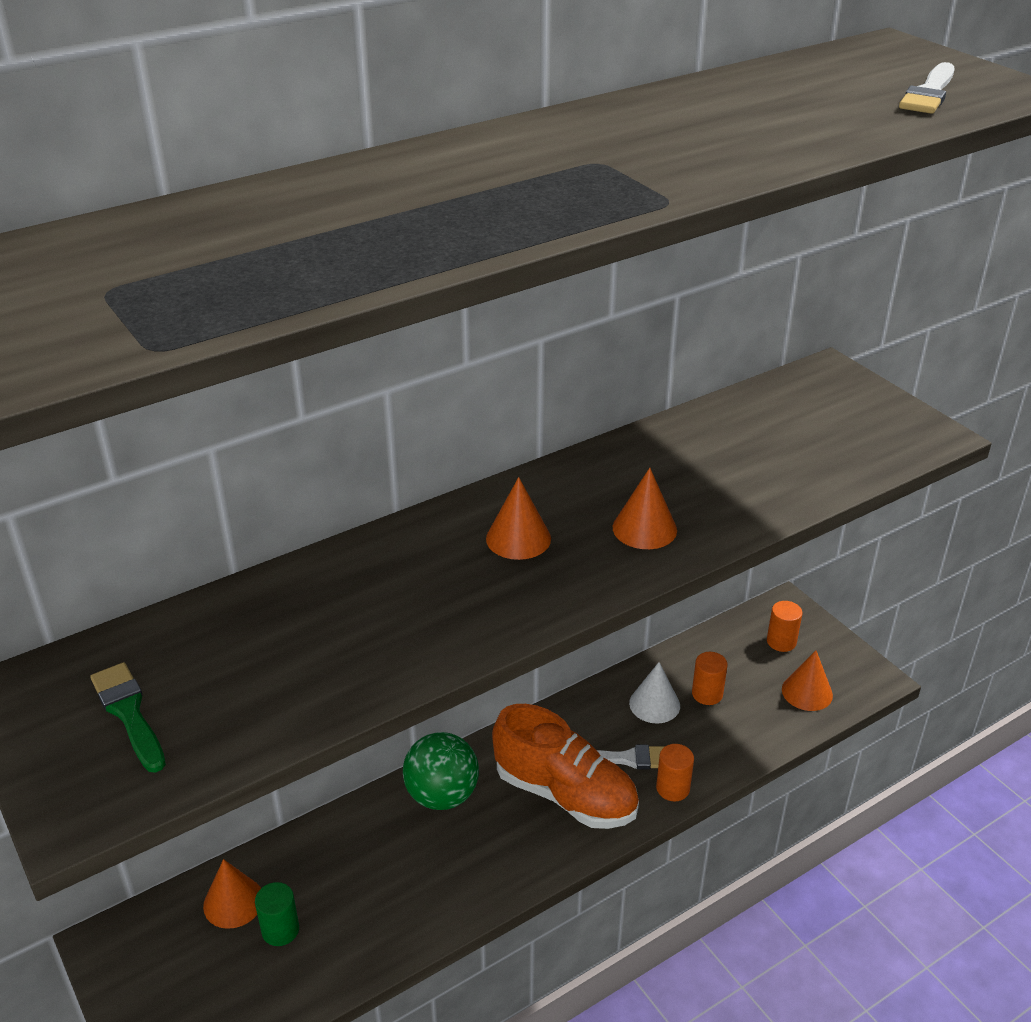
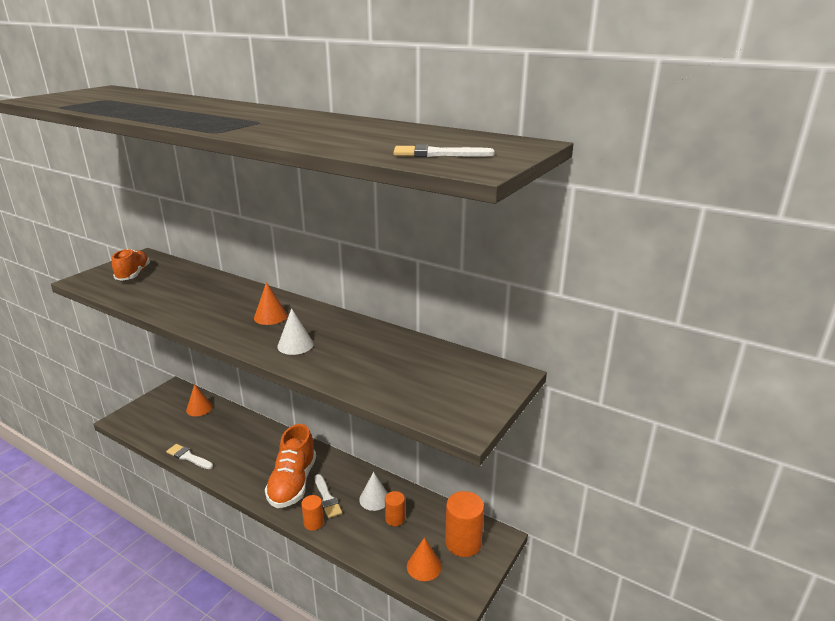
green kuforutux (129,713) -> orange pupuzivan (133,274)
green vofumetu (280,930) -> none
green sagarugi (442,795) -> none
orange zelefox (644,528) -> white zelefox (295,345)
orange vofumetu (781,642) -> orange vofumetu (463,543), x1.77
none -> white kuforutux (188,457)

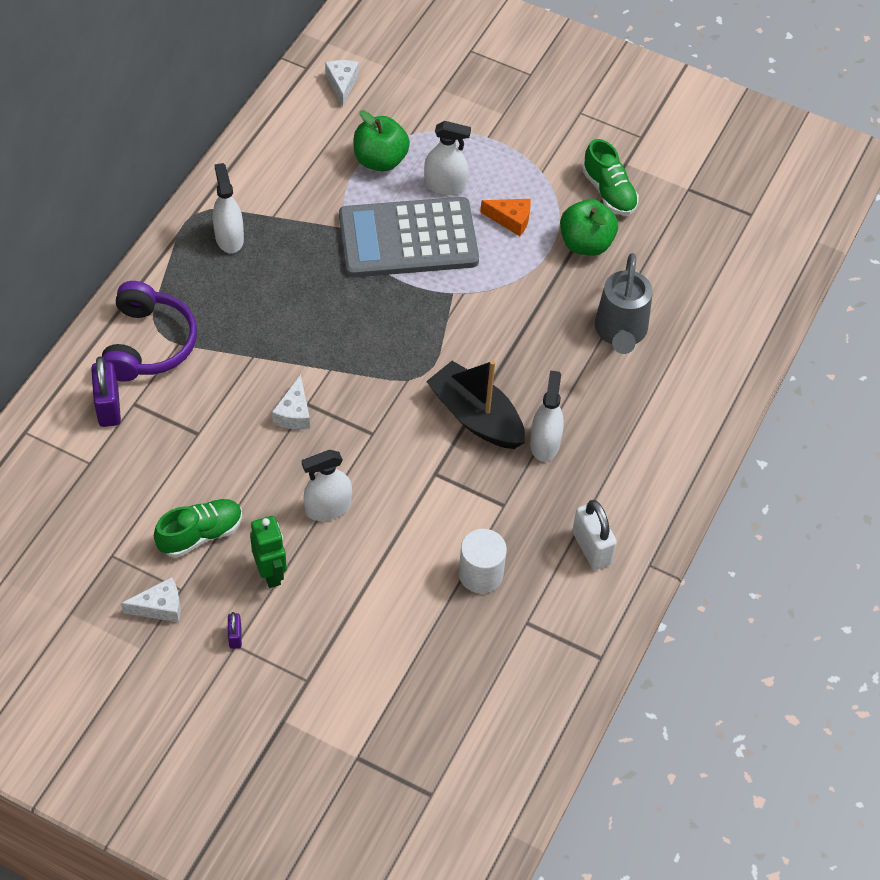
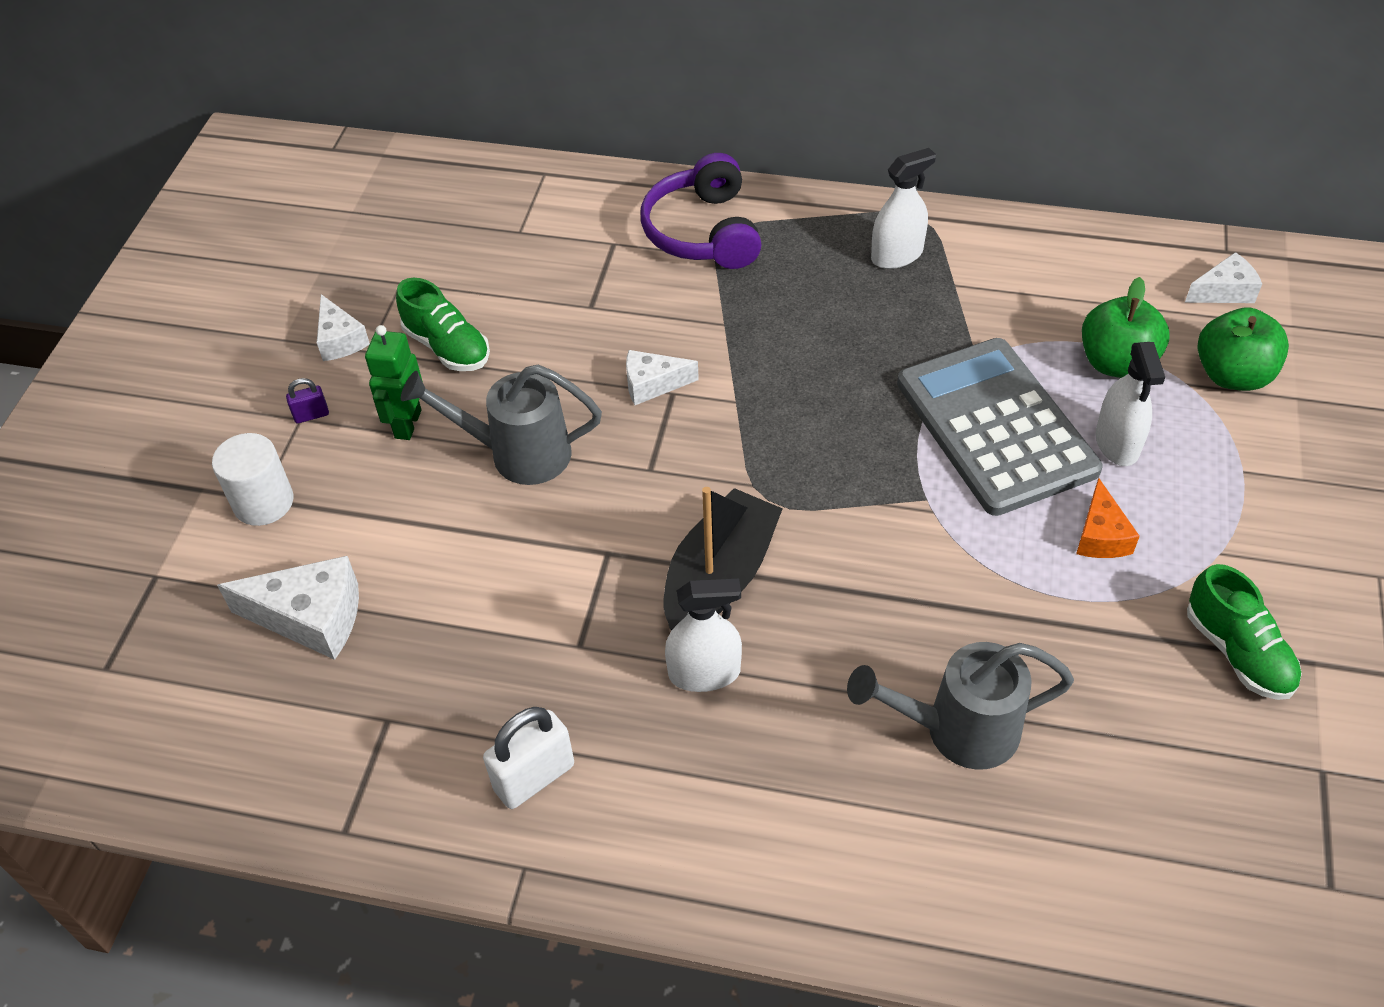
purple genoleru (108,407) -> none
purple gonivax (149,344) -> purple gonivax (702,232), 90 degrees clockwise
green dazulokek (271,573) -> green dazulokek (407,424), 135 degrees clockwise
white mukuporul (328,508) -> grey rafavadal (518,454)
white vofumetu (480,574) -> white vofumetu (263,502), moved
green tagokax (586,243) -> green tagokax (1232,375), moved
green pupuzivan (609,192) -> green pupuzivan (1237,652), 75 degrees counterclockwise
none -> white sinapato (311,618)

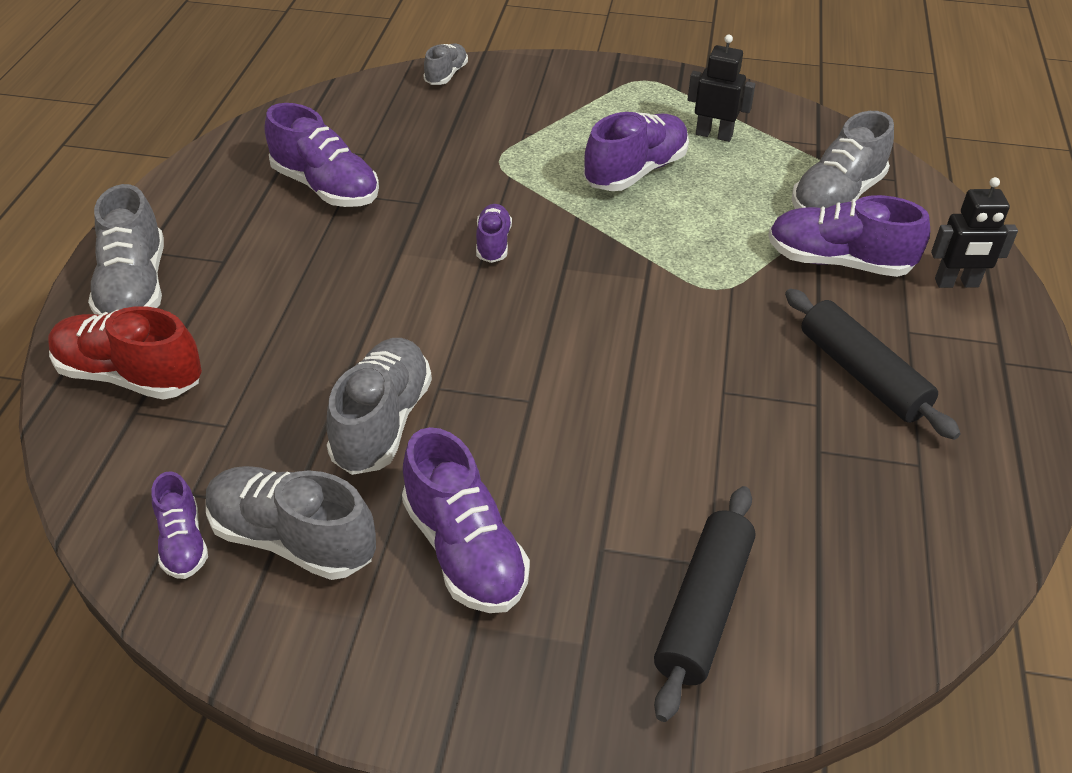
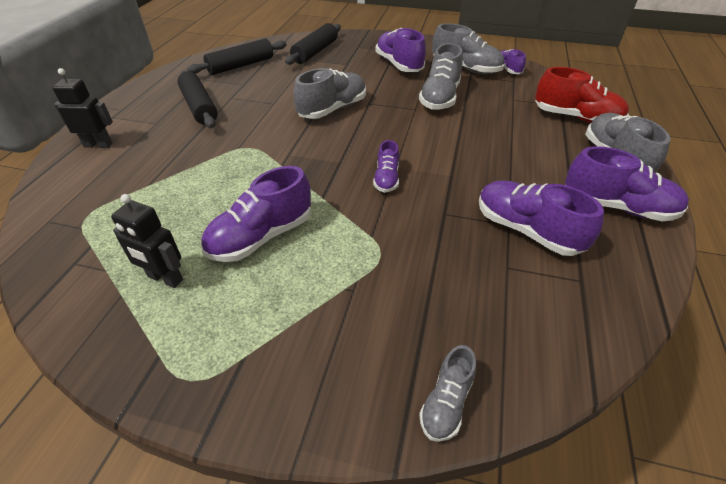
purple pupuzivan (838,262) -> purple pupuzivan (617,207), moved
grey pupuzivan (836,197) -> grey pupuzivan (332,109), moved
none -> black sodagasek (241,66)

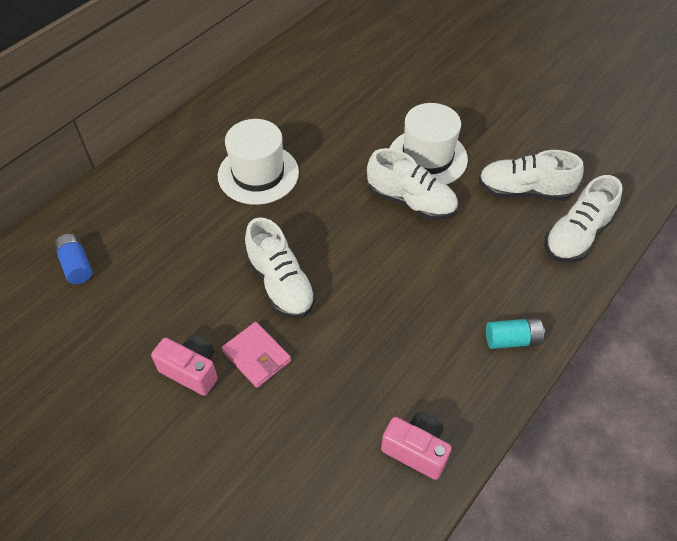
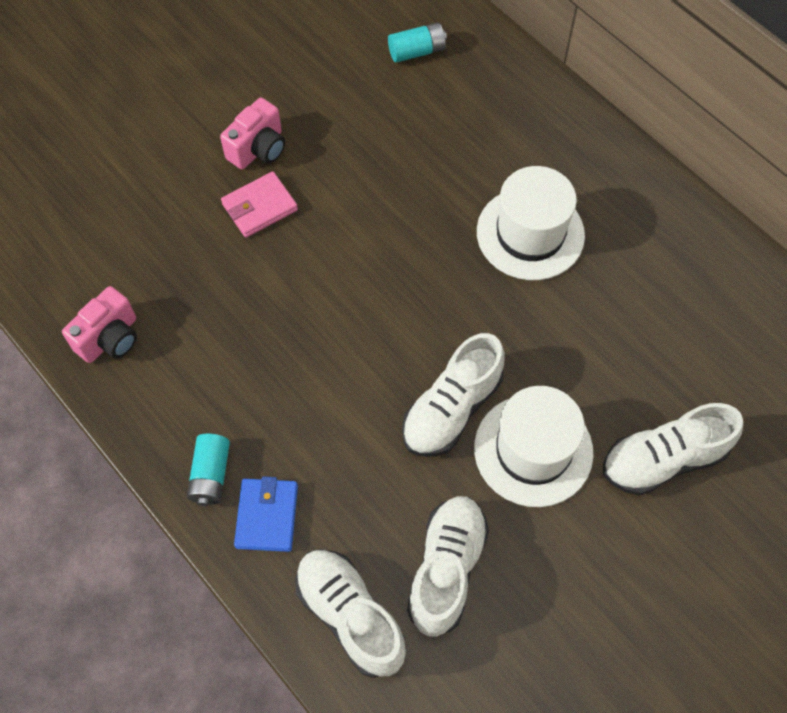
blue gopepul (76,265) -> turquoise gopepul (417,51)
white pupuzivan (280,284) -> white pupuzivan (663,459), moved
none -> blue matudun (267,516)

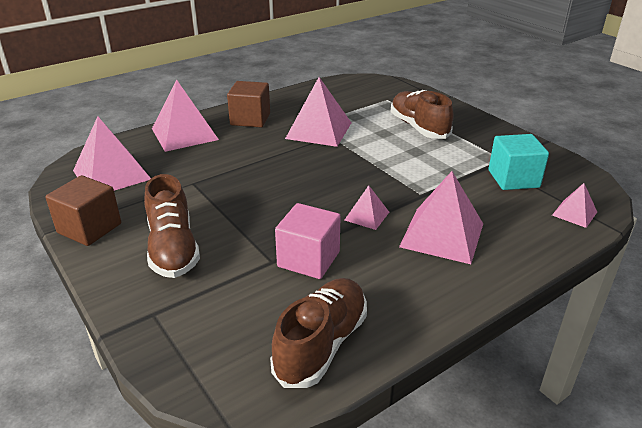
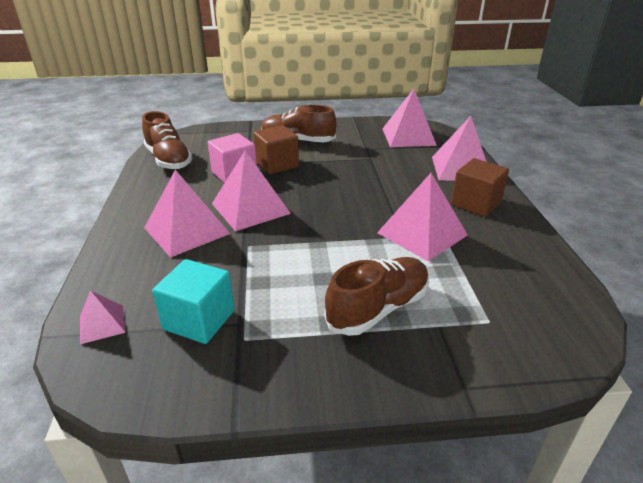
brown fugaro (89,228) -> brown fugaro (277,164), moved
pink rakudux (366,216) -> pink rakudux (250,208), x1.95
brown pupuzivan (419,127) -> brown pupuzivan (378,309), 45 degrees counterclockwise

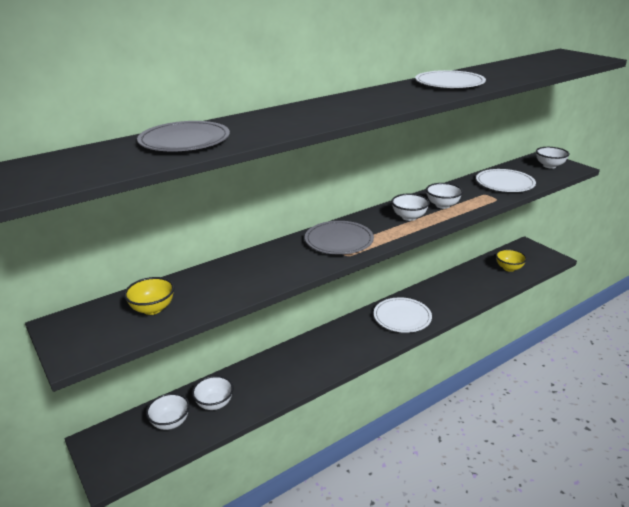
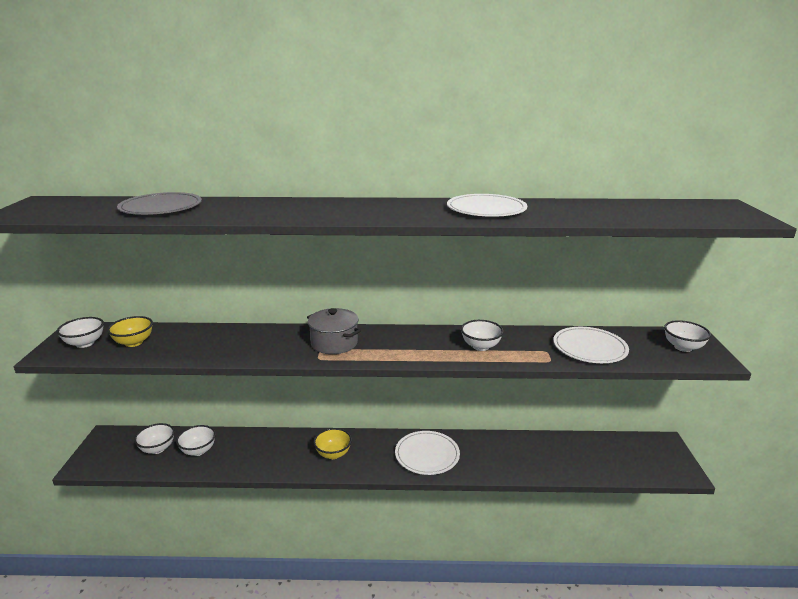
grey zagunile (339,240) -> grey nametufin (334,343)
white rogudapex (409,217) -> white rogudapex (85,343), moved
yellow rogudapex (509,268) -> yellow rogudapex (333,454), moved

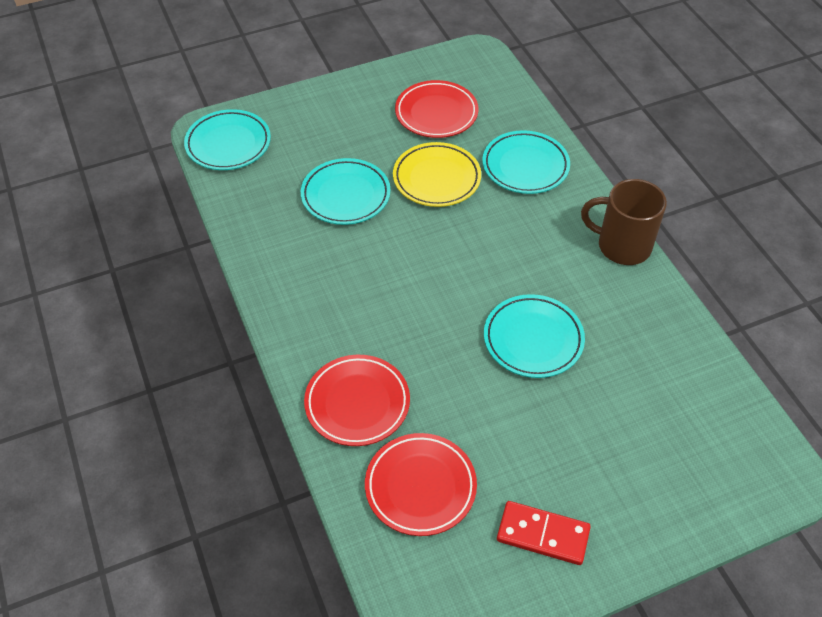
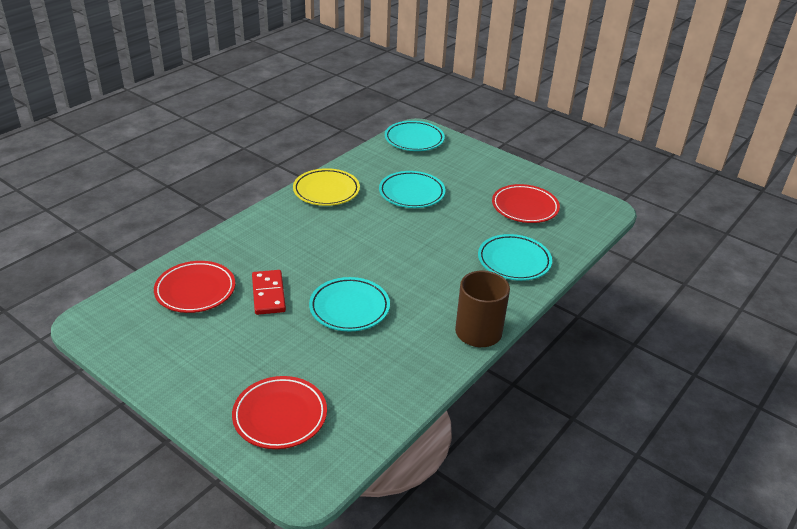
red zagunile (357,403) -> red zagunile (280,416), moved
yellow zagunile (436,178) -> yellow zagunile (326,191), moved
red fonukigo (543,534) -> red fonukigo (268,294), moved

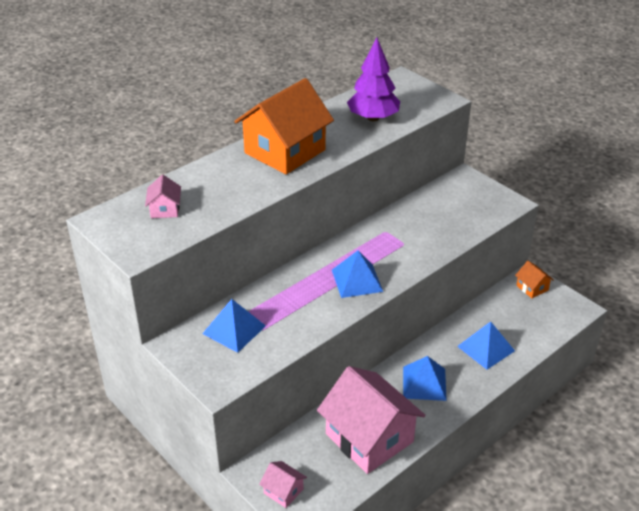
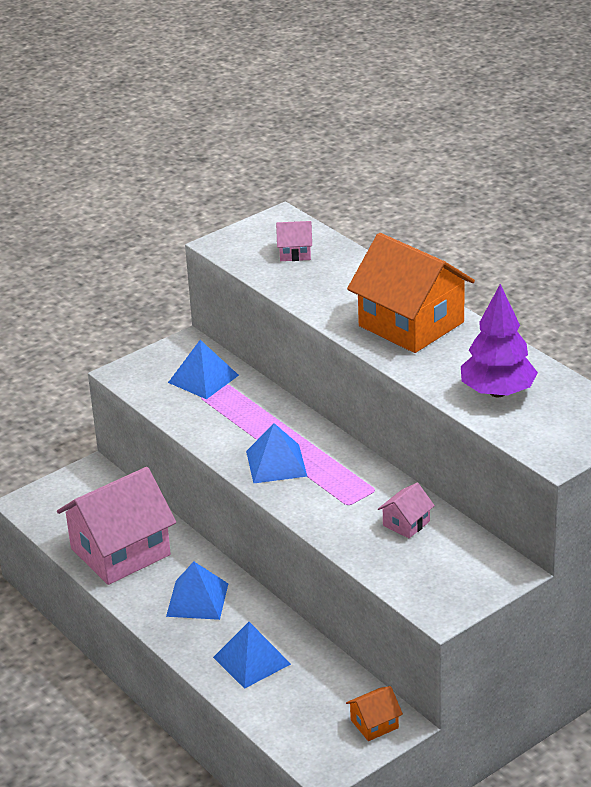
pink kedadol (283,491) -> pink kedadol (406,523), moved

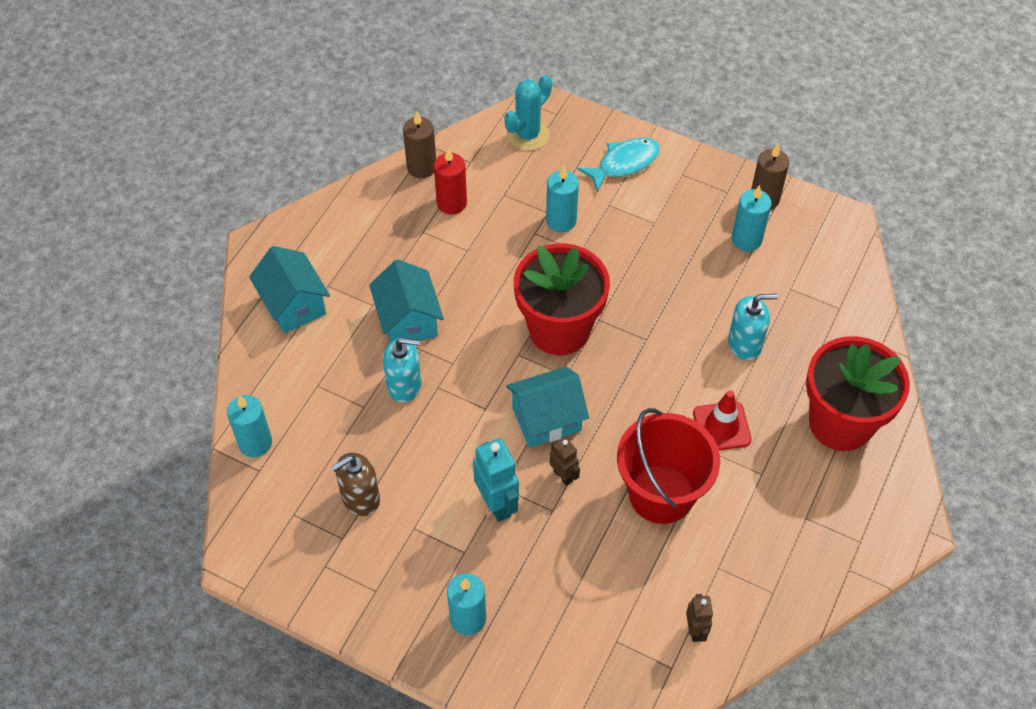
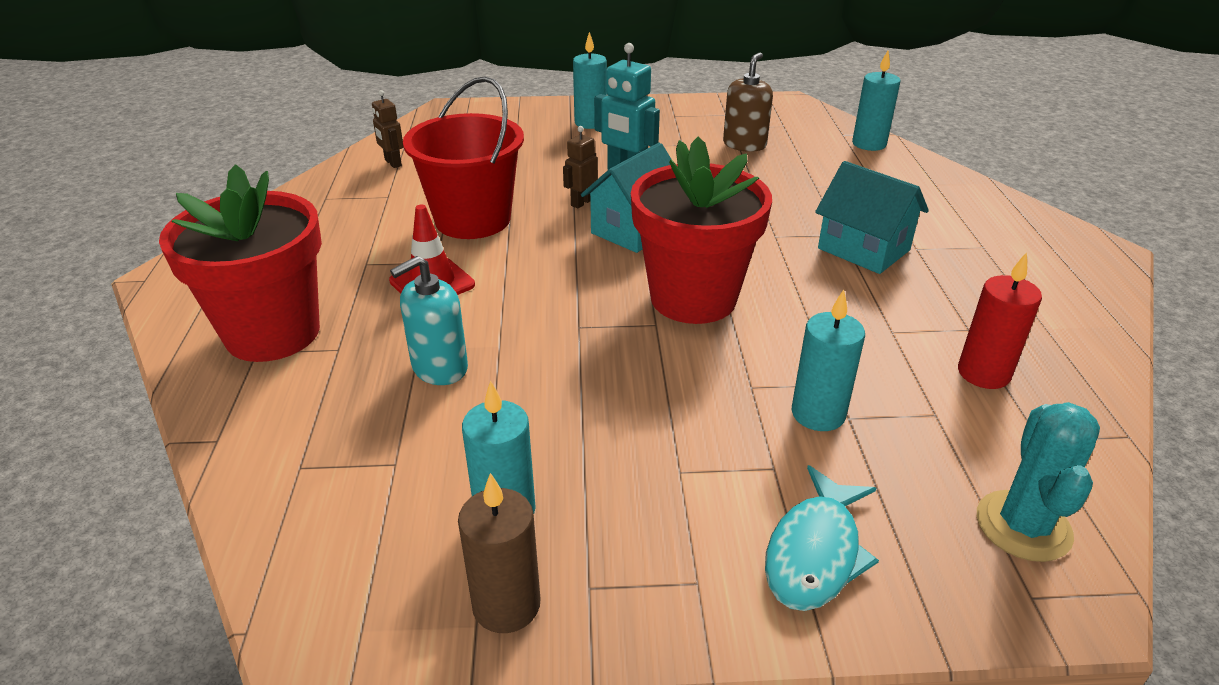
turquoise kedadol (293,305) -> none
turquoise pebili (404,385) -> none
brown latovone (421,167) -> none
brown dazulokek (563,476) -> brown dazulokek (581,202), 105 degrees clockwise

